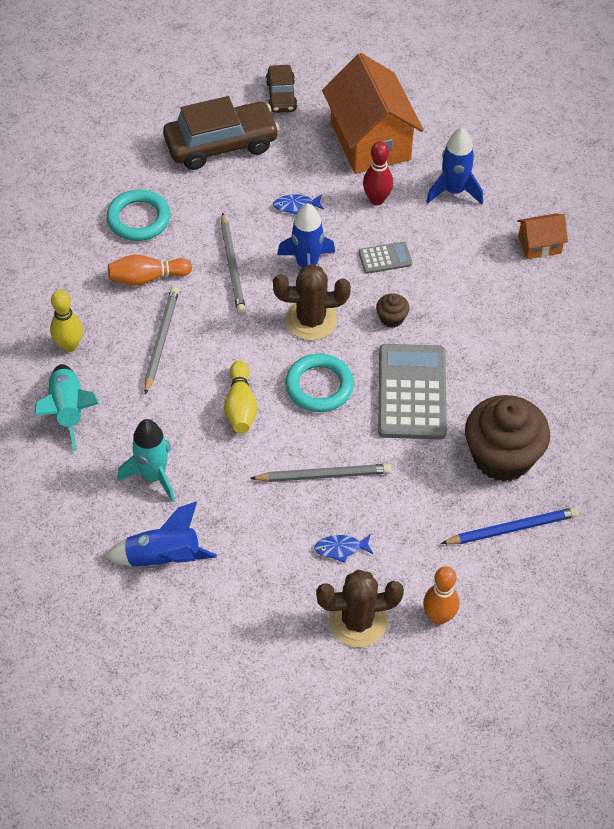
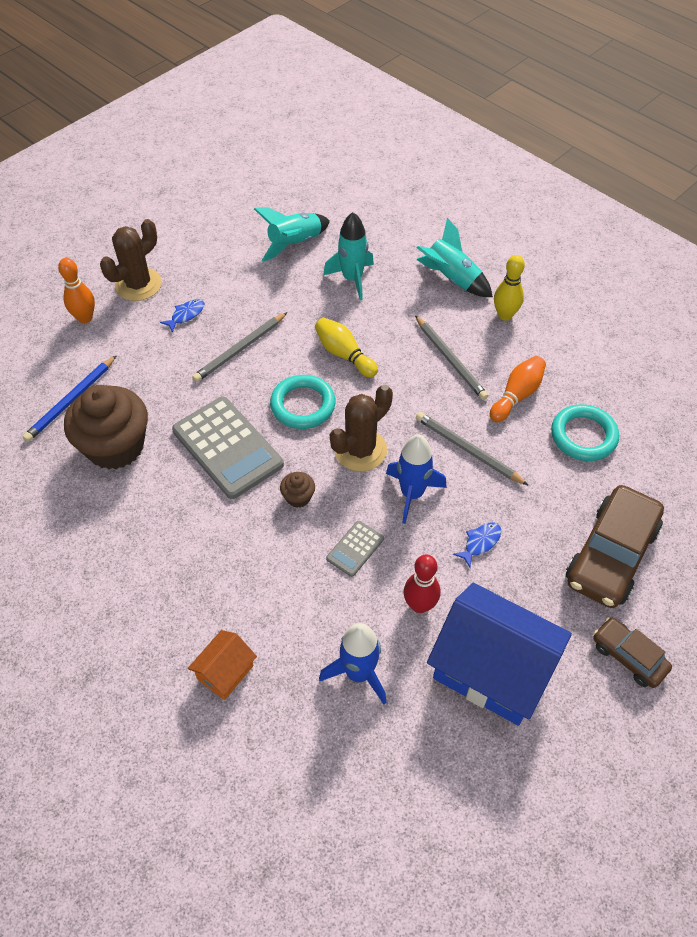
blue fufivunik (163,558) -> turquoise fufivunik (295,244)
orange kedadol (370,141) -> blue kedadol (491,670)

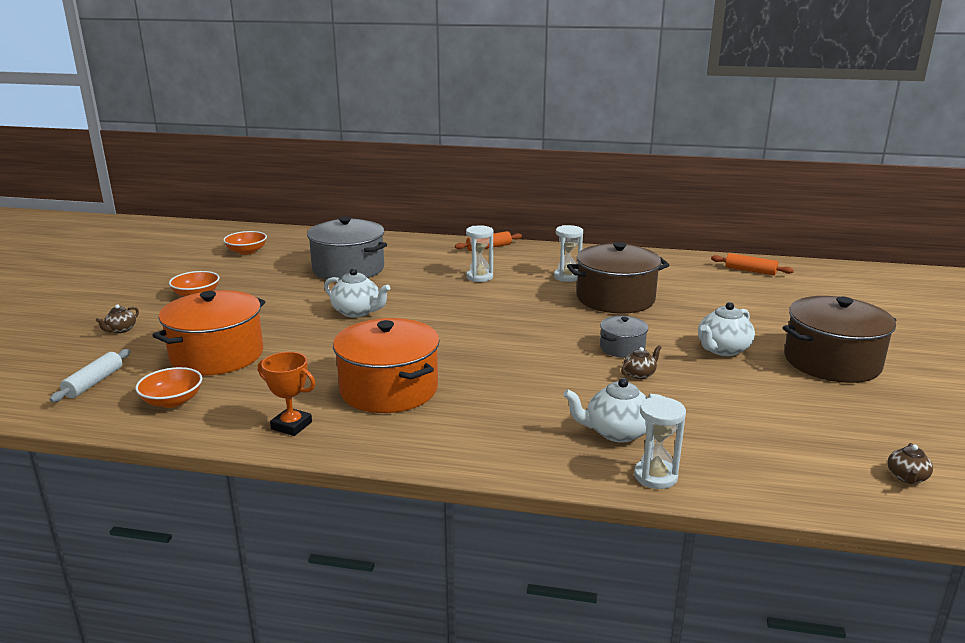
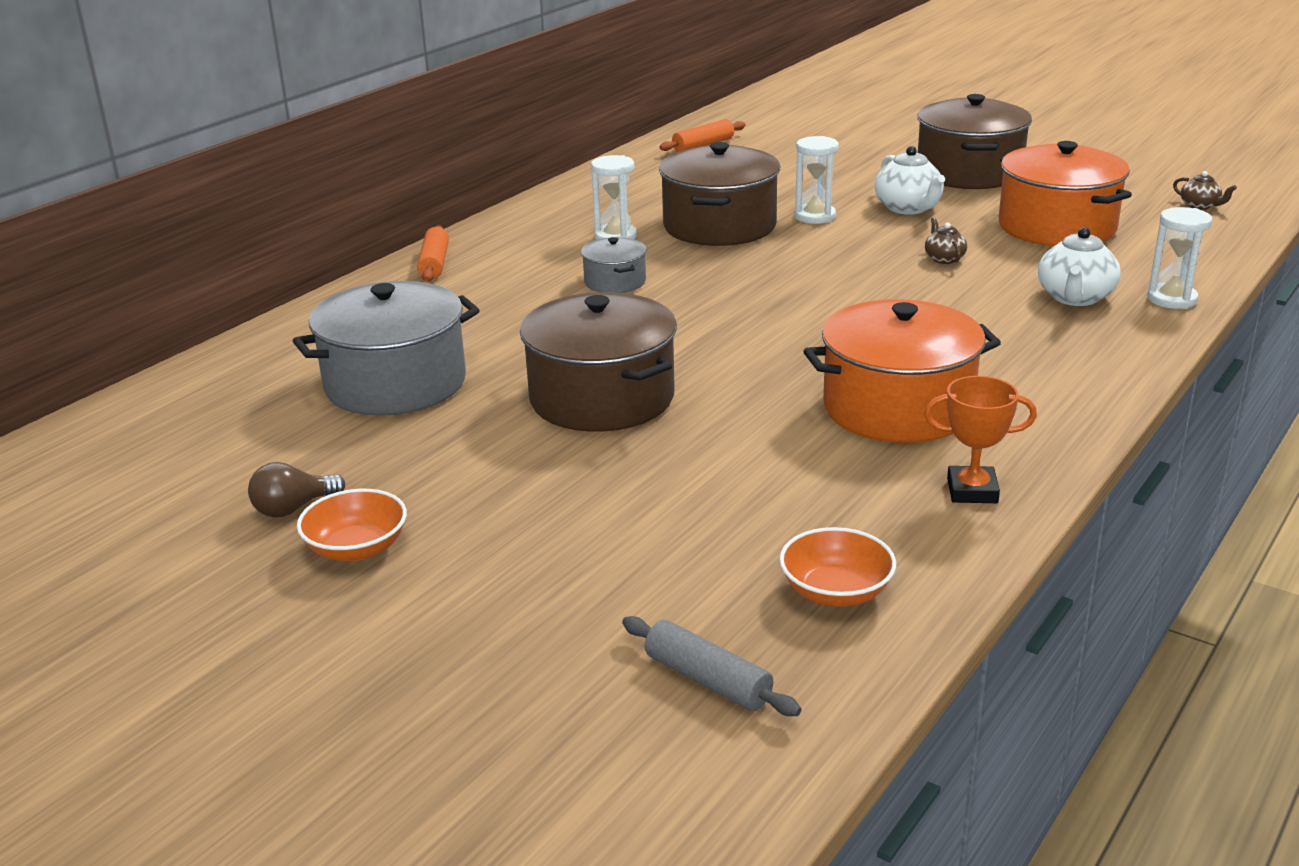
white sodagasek (94,383) -> grey sodagasek (707,680)
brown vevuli (121,330) -> none
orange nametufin (217,355) -> orange nametufin (1056,227), moved
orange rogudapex (247,251) -> none
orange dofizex (291,425) -> orange dofizex (972,491), 45 degrees clockwise
white vevuli (357,312) -> brown nametufin (601,398)
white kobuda (479,277) -> white kobuda (815,216), moved
grey nametufin (622,348) -> grey nametufin (615,282), moved
none -> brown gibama (293,508)

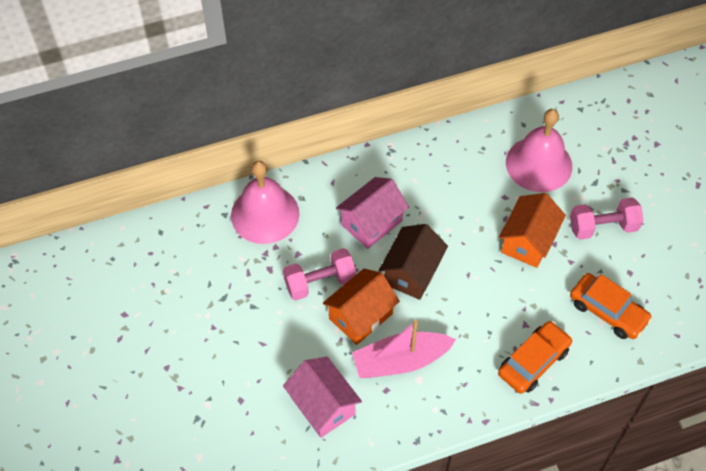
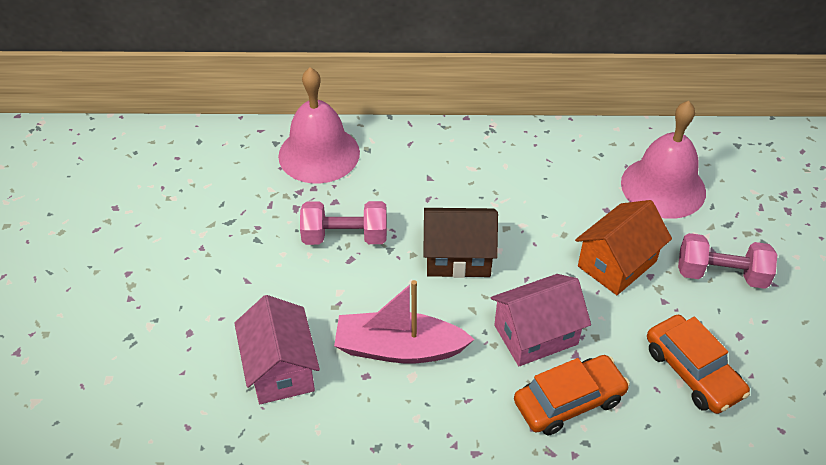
orange kedadol (361,316) -> none
pink kedadol (371,223) -> pink kedadol (536,335), moved
brown kedadol (412,272) -> brown kedadol (458,257), 45 degrees clockwise

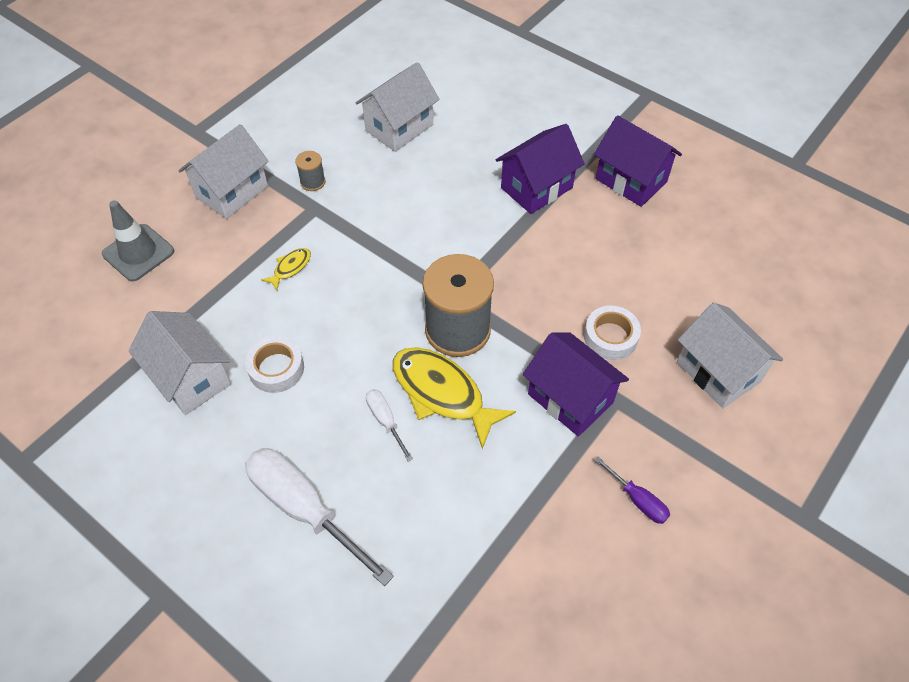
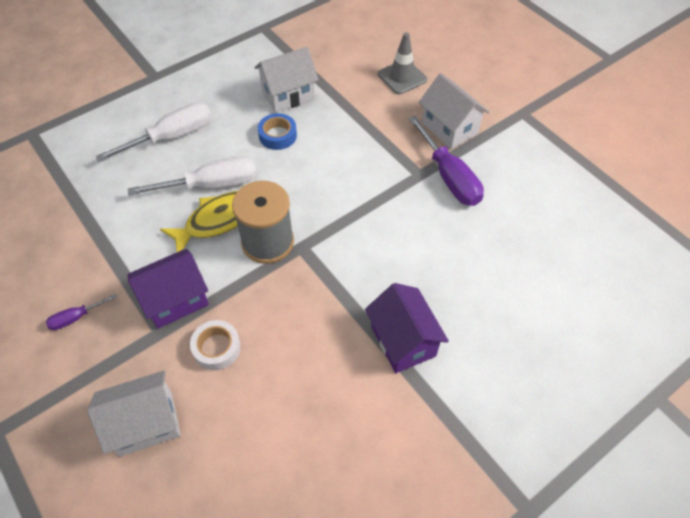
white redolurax (276,368) -> blue redolurax (277,135)
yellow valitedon (290,268) -> none
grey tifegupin (312,182) -> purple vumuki (449,177)
white kedadol (399,128) -> none
white vumuki (385,421) -> white vumuki (211,185), x2.07
purple kedadol (631,180) -> none

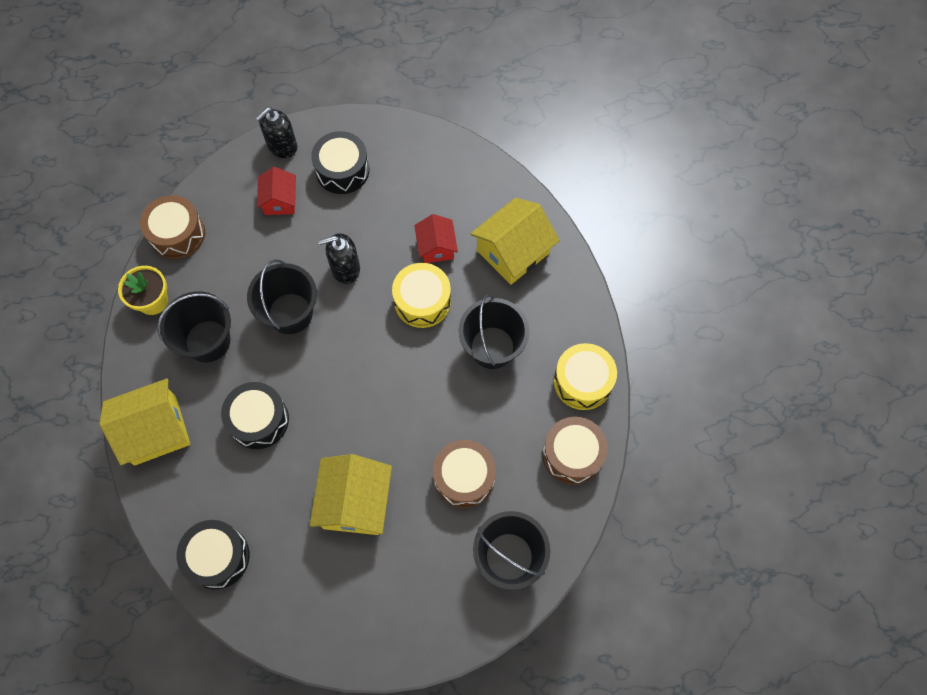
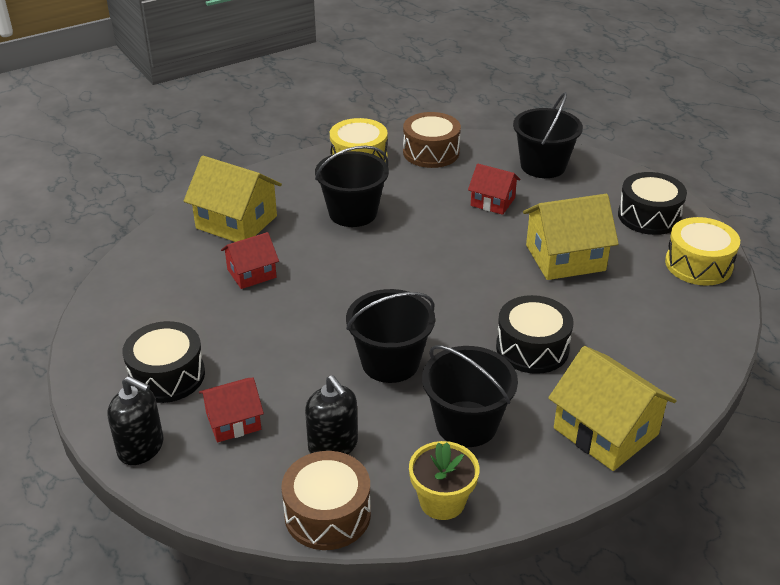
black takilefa (218,557) -> black takilefa (649,216), moved
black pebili (345,268) -> black pebili (333,445), moved
yellow takilefa (422,301) -> yellow takilefa (698,264), moved
brown takilefa (464,477) -> red kedadol (492,202)

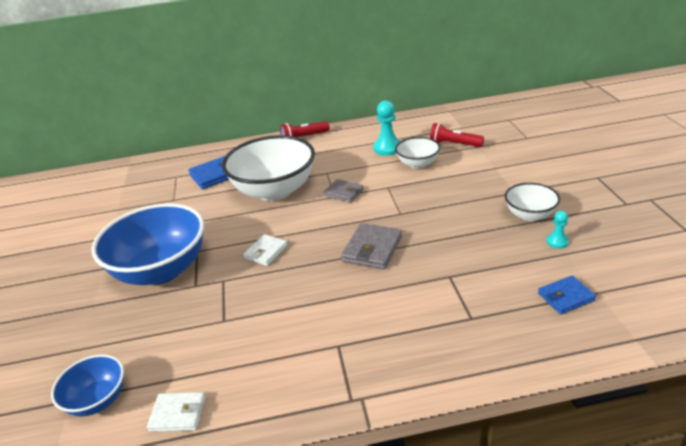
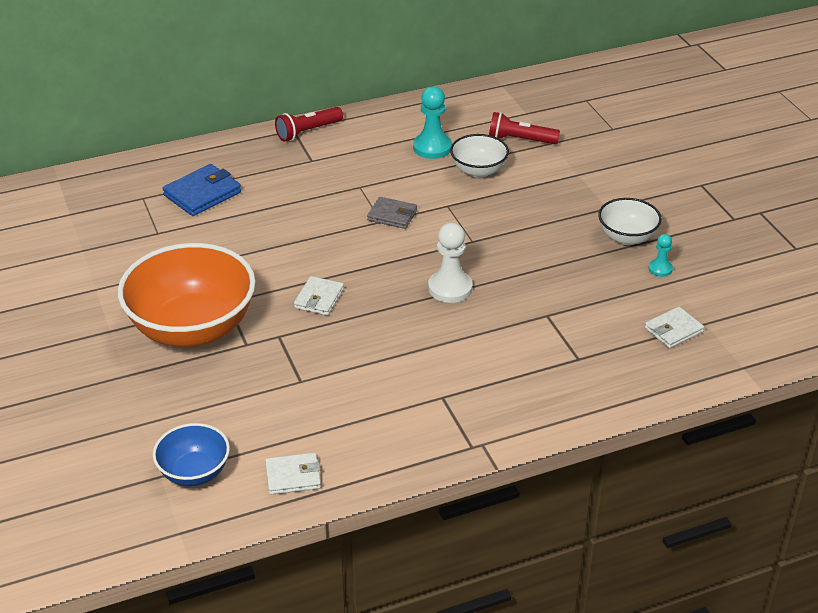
blue rogudapex (161,270) -> orange rogudapex (192,328)
white rogudapex (274,191) -> none
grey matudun (372,249) -> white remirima (450,288)
blue matudun (566,297) -> white matudun (673,330)

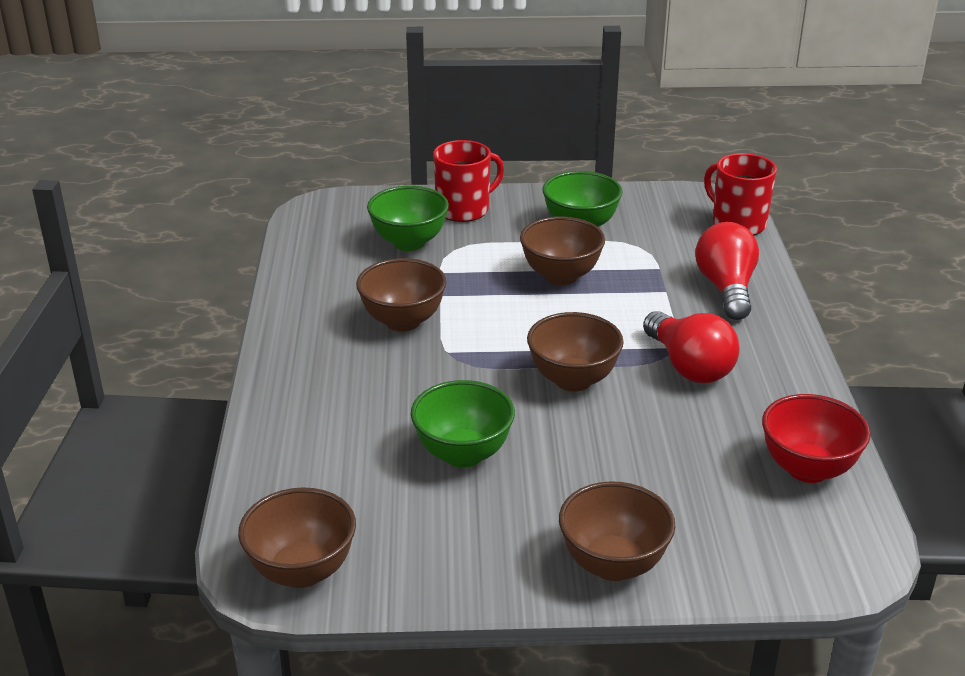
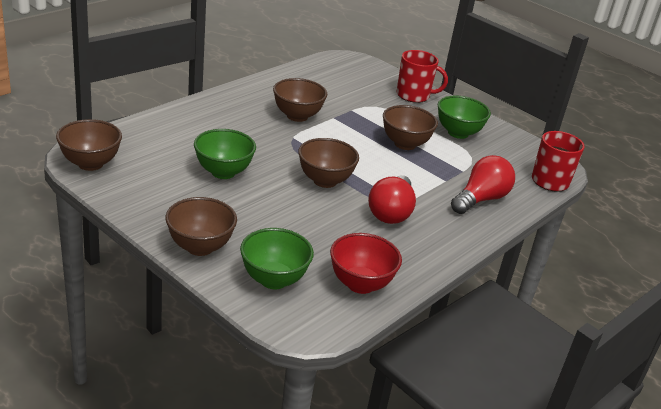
green rogudapex (409,242) -> green rogudapex (273,280), moved

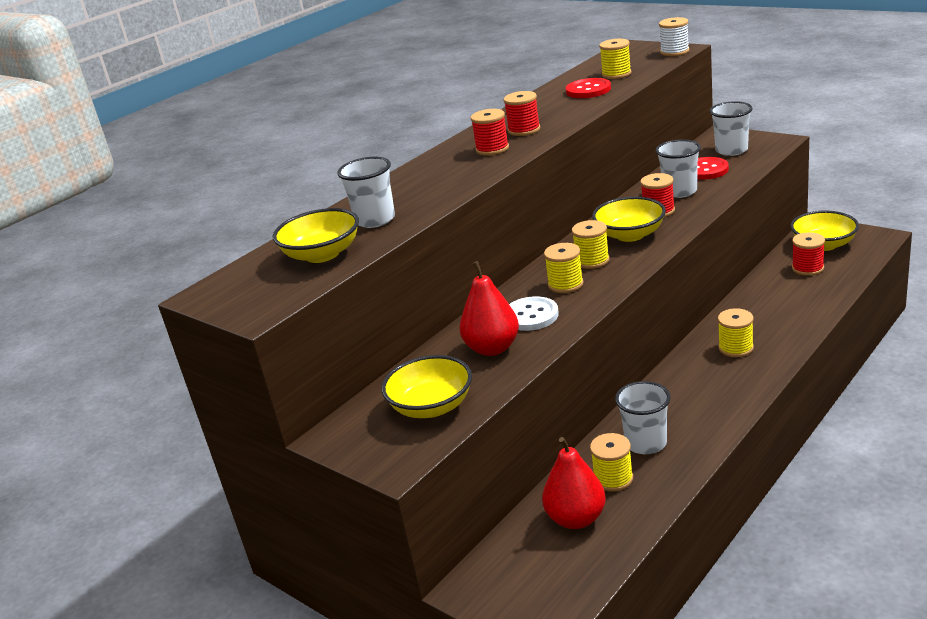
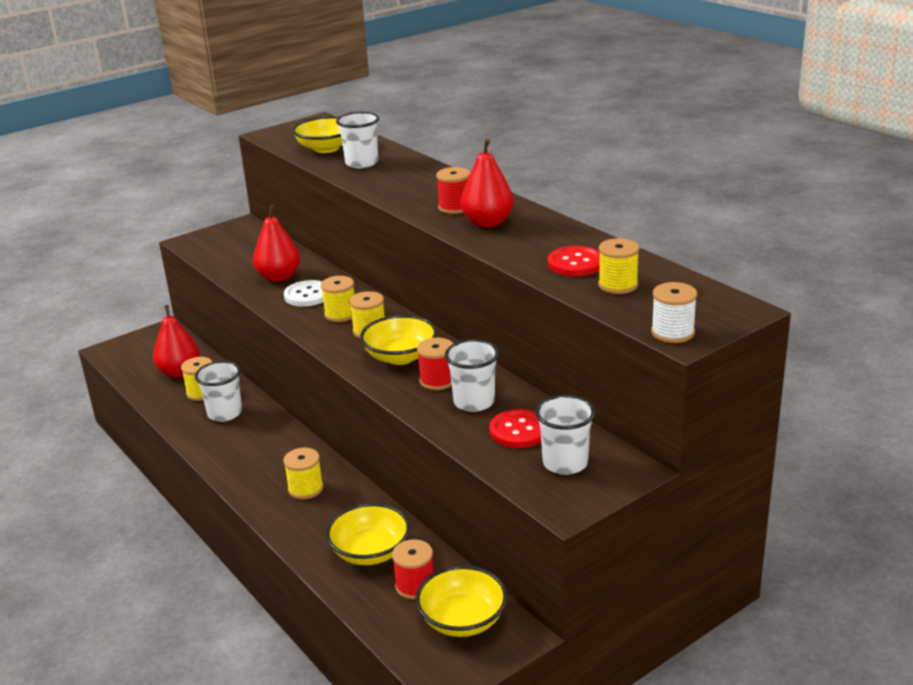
yellow rogudapex (431,406) -> yellow rogudapex (370,552), moved
red tifegupin (524,130) -> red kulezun (487,223)

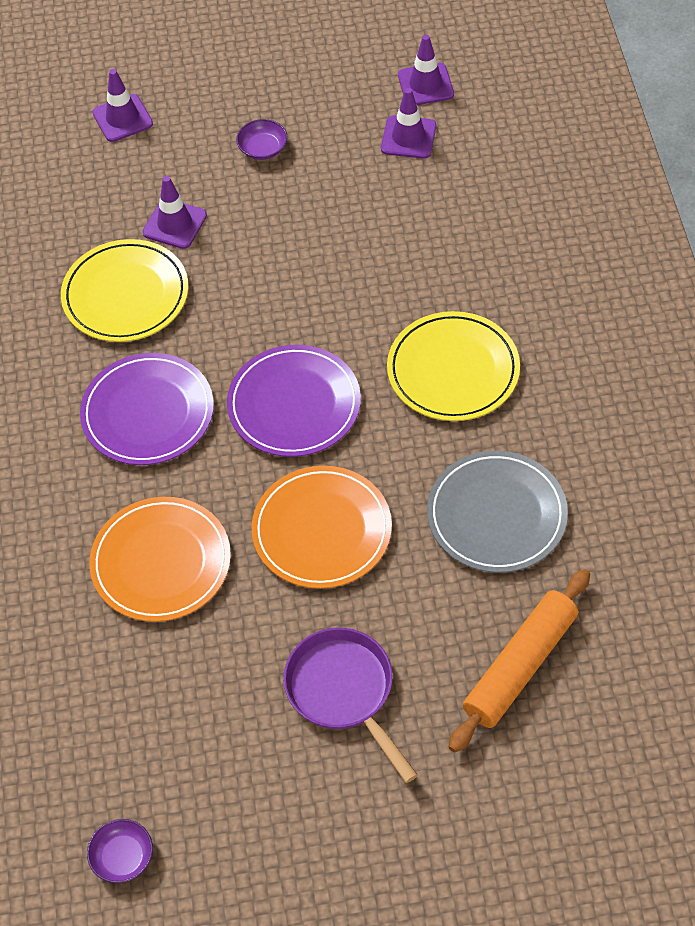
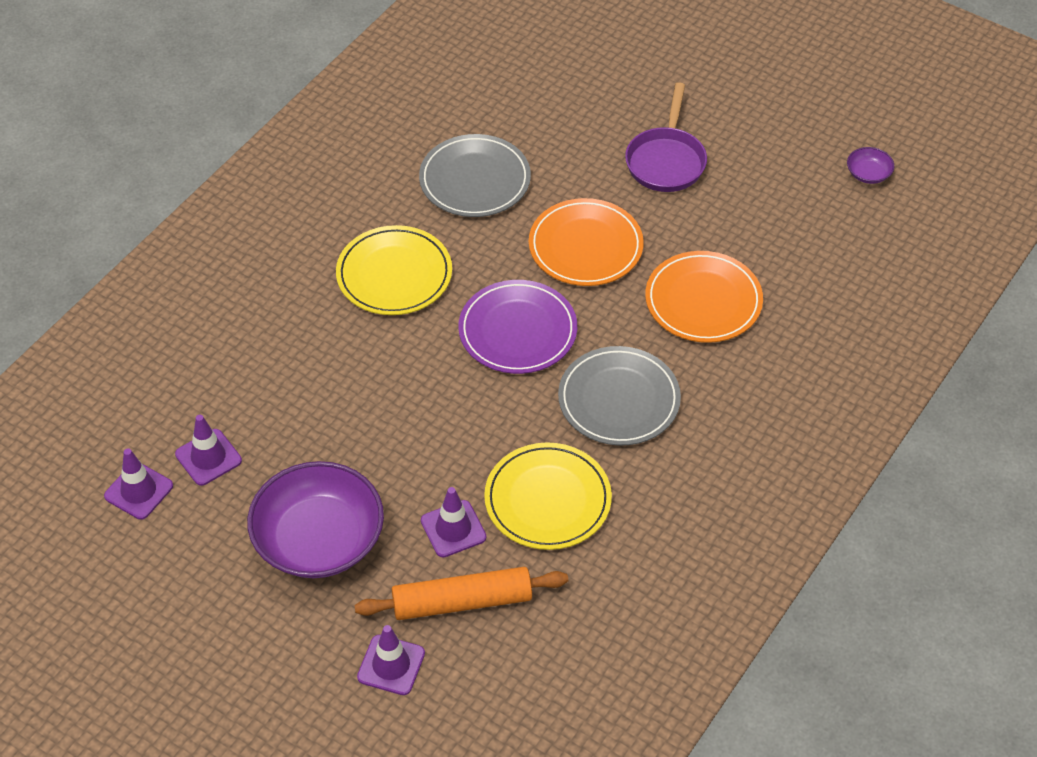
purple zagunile (148,413) -> grey zagunile (619,399)
purple rogudapex (263,148) -> purple rogudapex (319,539), x2.47
orange sodagasek (520,666) -> orange sodagasek (462,601), moved

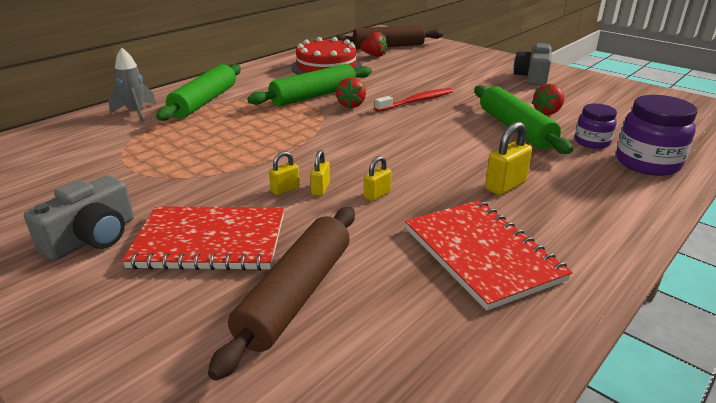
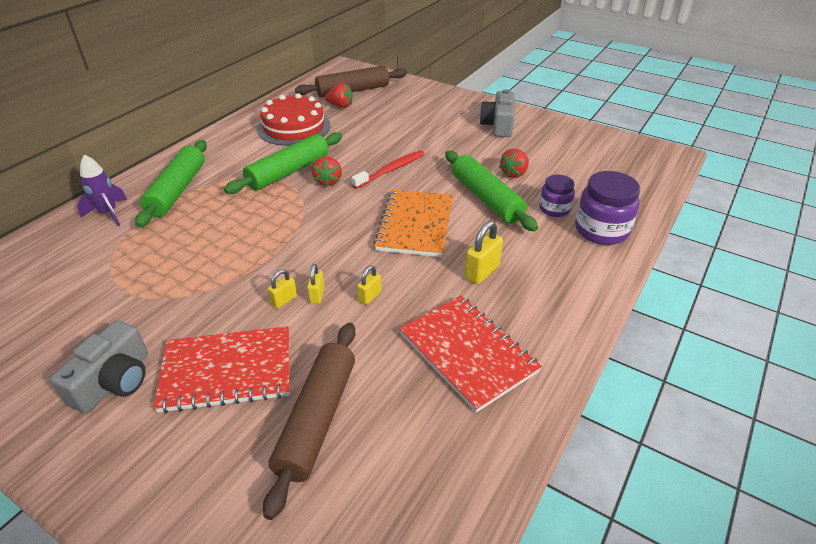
grey fufivunik (136,112) -> purple fufivunik (109,213)
none -> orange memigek (415,225)

